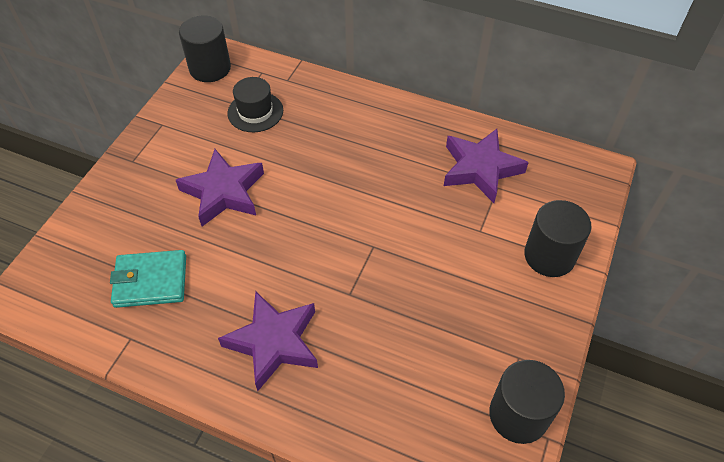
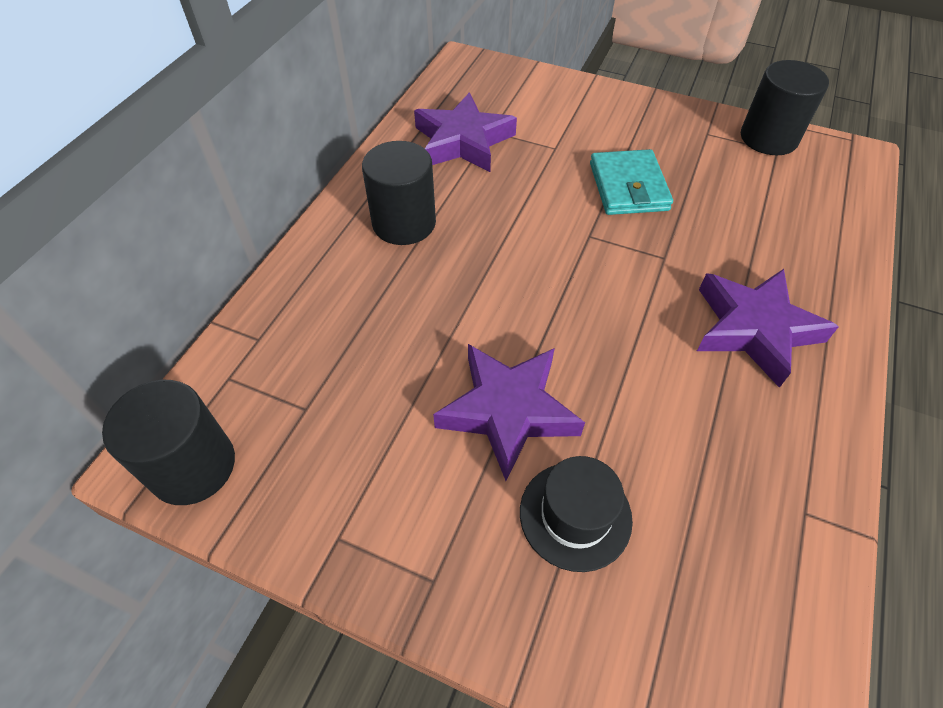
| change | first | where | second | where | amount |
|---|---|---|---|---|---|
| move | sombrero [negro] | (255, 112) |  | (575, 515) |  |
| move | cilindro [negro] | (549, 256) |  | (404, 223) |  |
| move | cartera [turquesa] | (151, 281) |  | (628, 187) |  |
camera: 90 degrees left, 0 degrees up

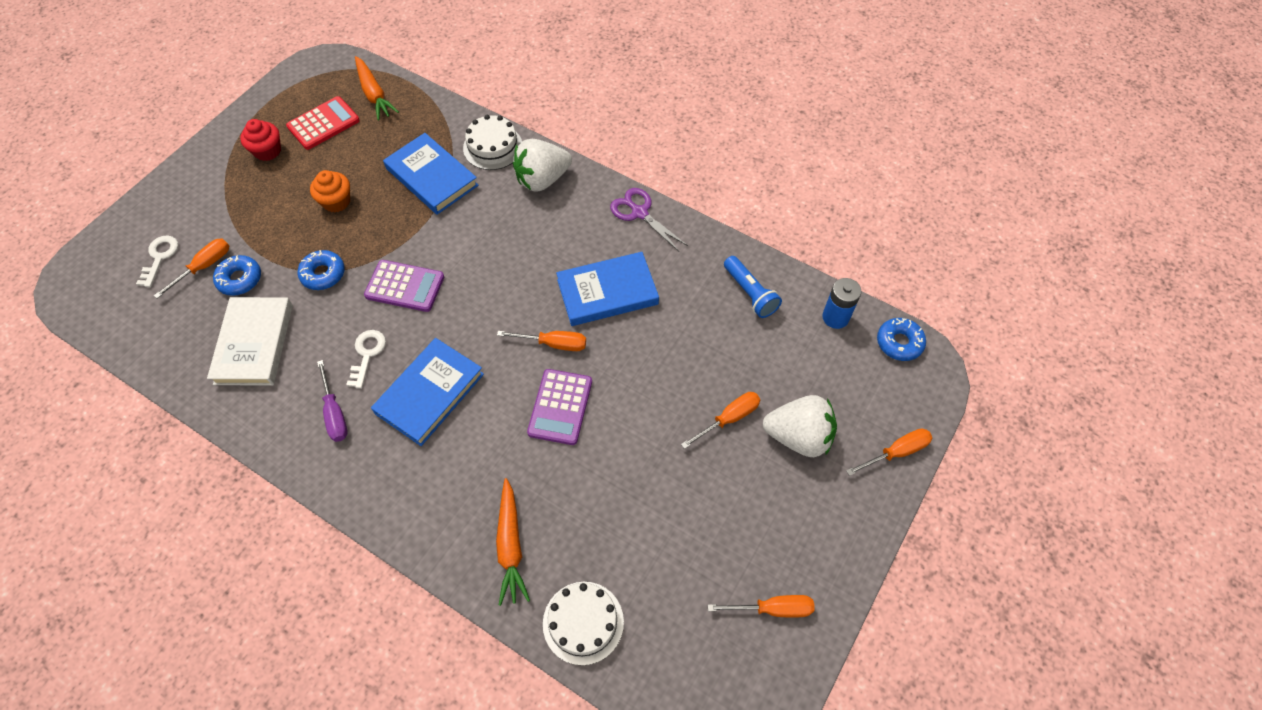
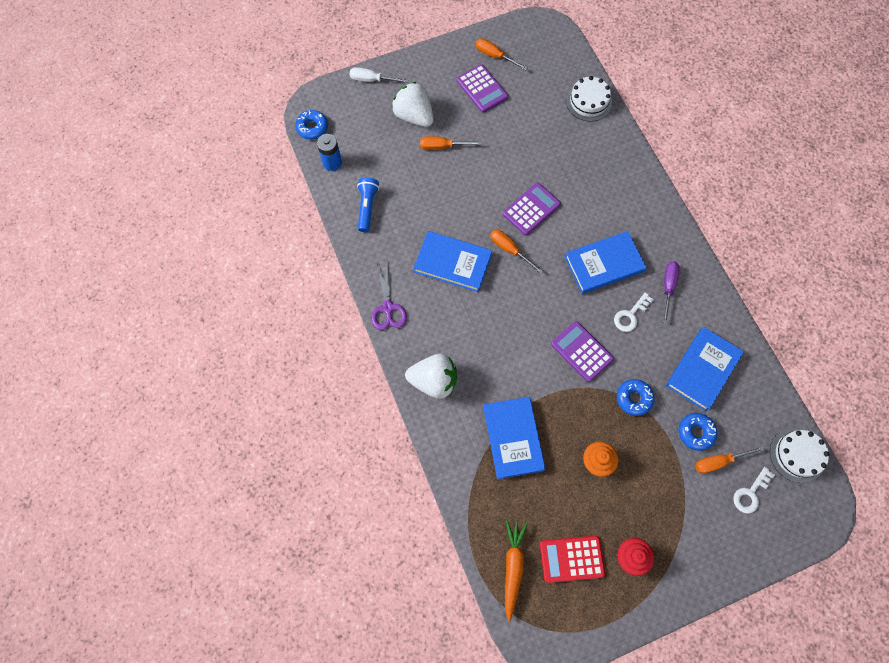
| change | first | where | second | where | amount |
|---|---|---|---|---|---|
| move | tarta [blanco] | (493, 147) |  | (797, 455) |  |
| recolor | libro [blanco] | (254, 344) | libro [azul] | (702, 370) |  |
| recolor | destornillador [naranja] | (896, 452) | destornillador [blanco] | (372, 80) |  |
| delete | zanahoria [naranja] | (511, 546) |  |  |  |
| insert |  |  | calculadora [morado] | (482, 89) |  |
camera: 145 degrees left, 10 degrees up

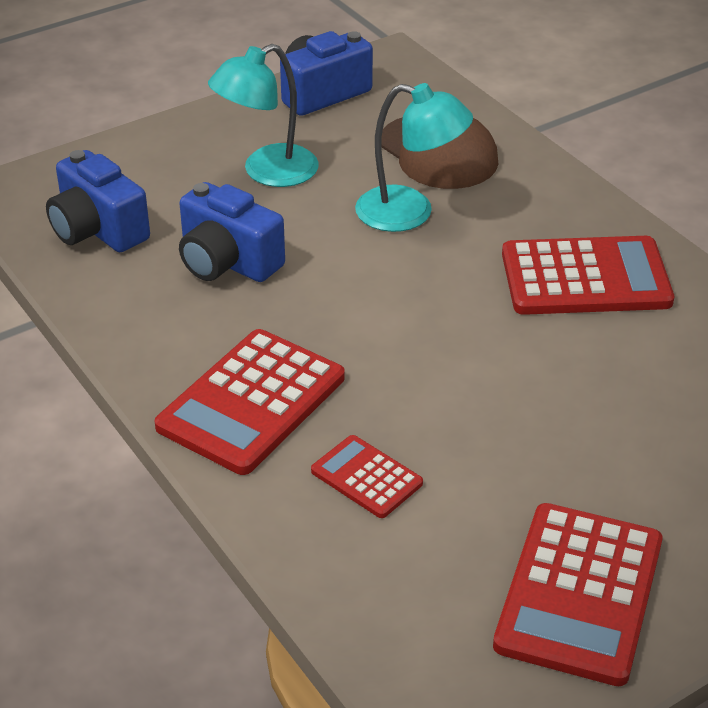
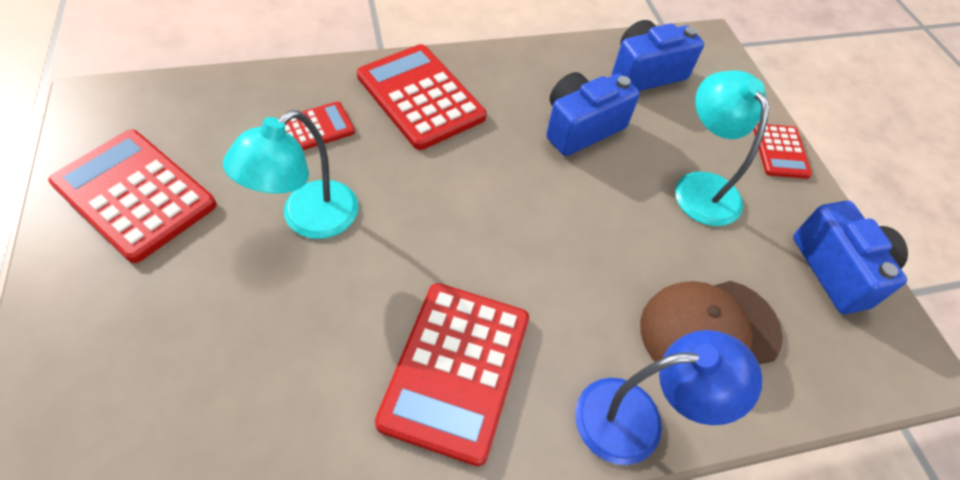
| change | first | where | second | where | amount |
|---|---|---|---|---|---|
| move | lámpara [turquesa] | (410, 213) |  | (308, 219) |  |
| insert |  |  | calculadora [rojo] | (780, 151) |  |
| insert |  |  | lámpara [azul] | (637, 419) |  |
camera: 105 degrees right, 15 degrees up

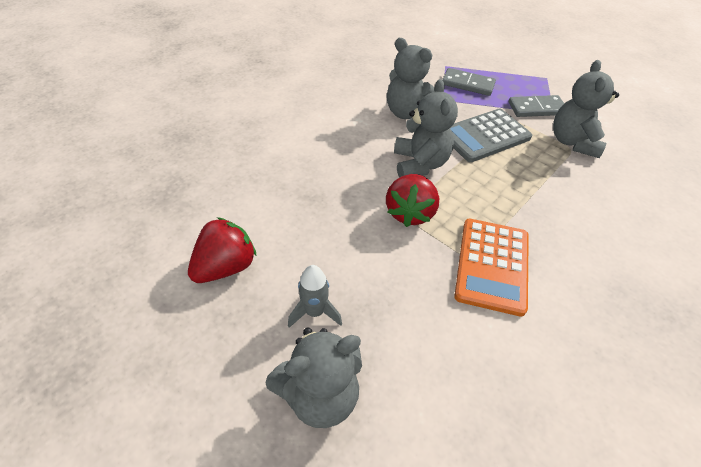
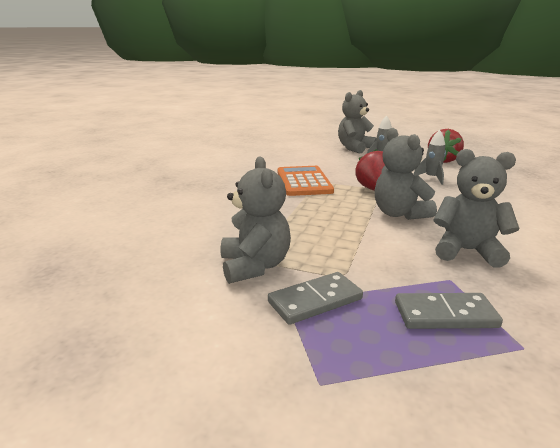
| change | first | where | second | where | amount |
|---|---|---|---|---|---|
| delete | calculadora [gris] | (484, 136) |  |  |  |
| insert |  |  | cohete [gris] | (431, 178) |  |
camera: 160 degrees right, 25 degrees down

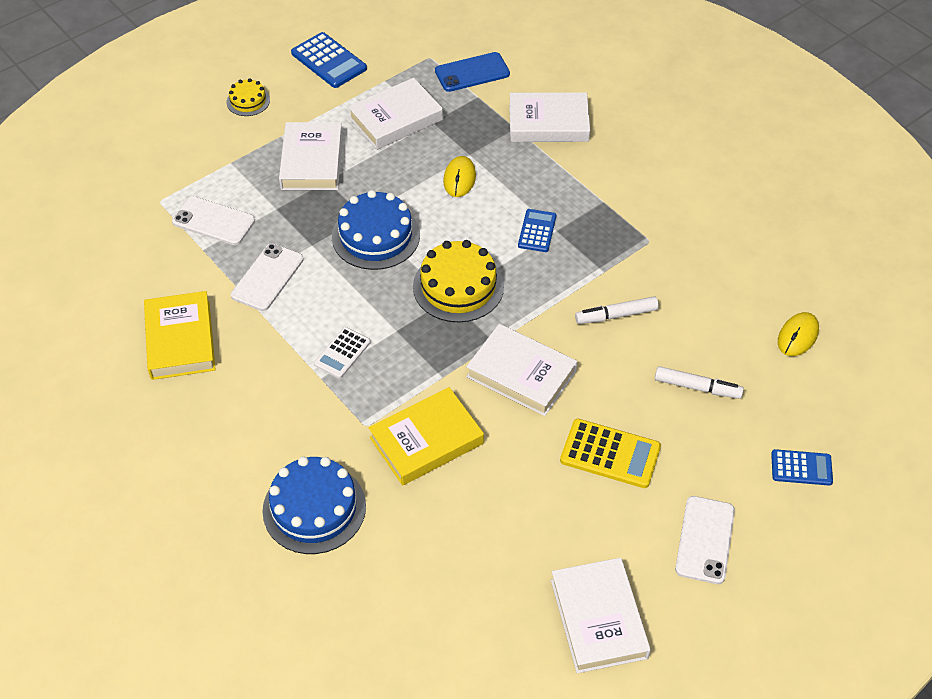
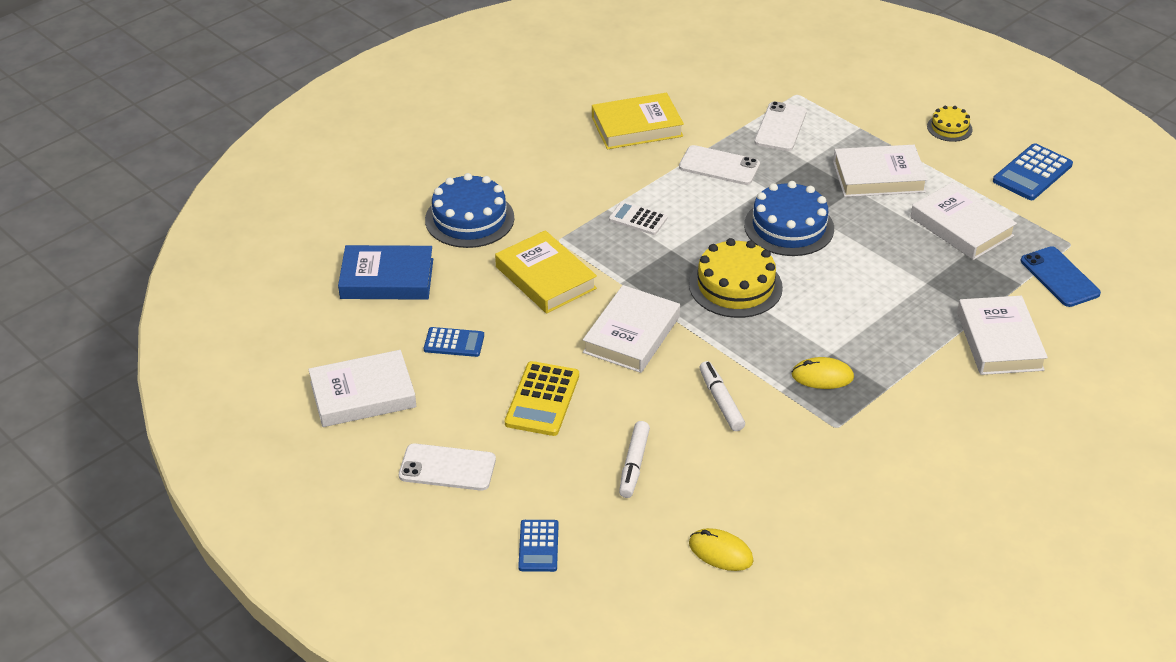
| change | first | where | second | where | amount |
|---|---|---|---|---|---|
| move | ratón [amarillo] | (459, 178) |  | (822, 376) |  |
| move | calculadora [azul] | (537, 231) |  | (454, 343) |  |
| insert |  |  | libro [azul] | (387, 278) |  |
camera: 85 degrees right, 10 degrees down

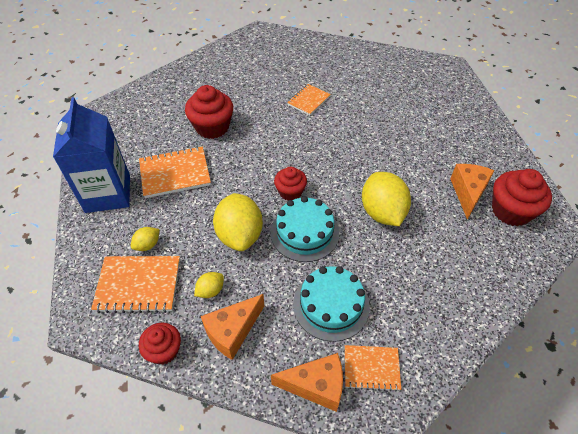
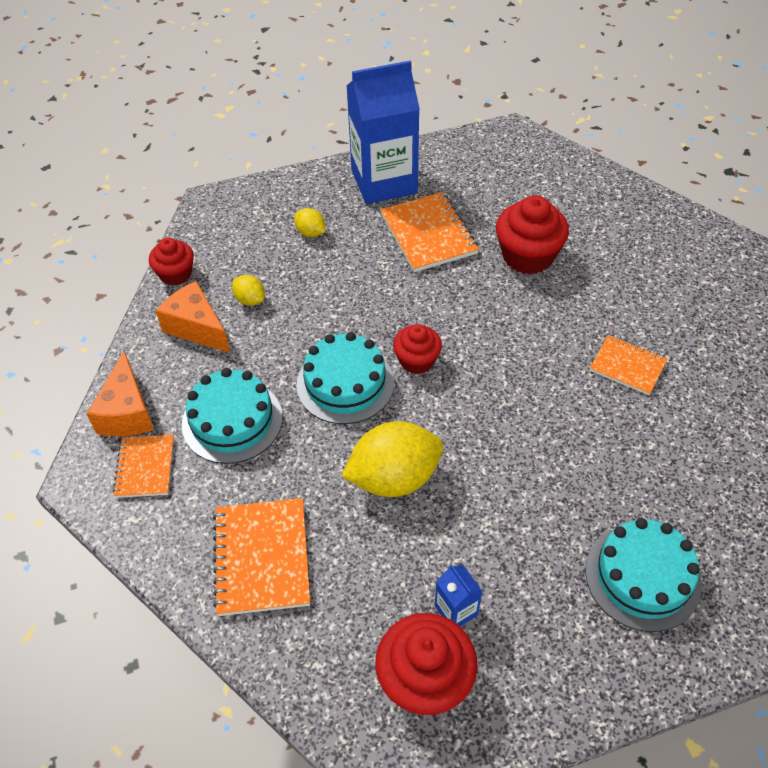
| change | first | where | second | where | amount |
|---|---|---|---|---|---|
| replace | queso [naranja] | (468, 193) | cartón de leche [azul] | (456, 610) |  |
| delete | limón [amarillo] | (240, 235) |  |  |  |
| move | cuaderno [naranja] | (138, 285) |  | (262, 558) |  |
| insert |  |  | tarta [turquesa] | (642, 577) |  |
camera: 85 degrees right, 0 degrees up

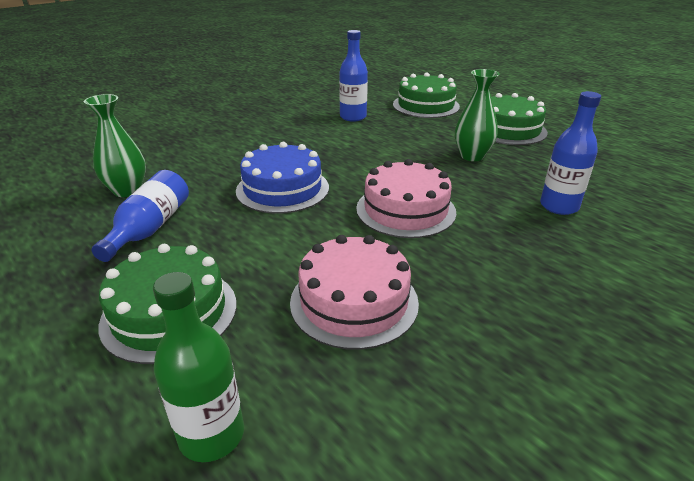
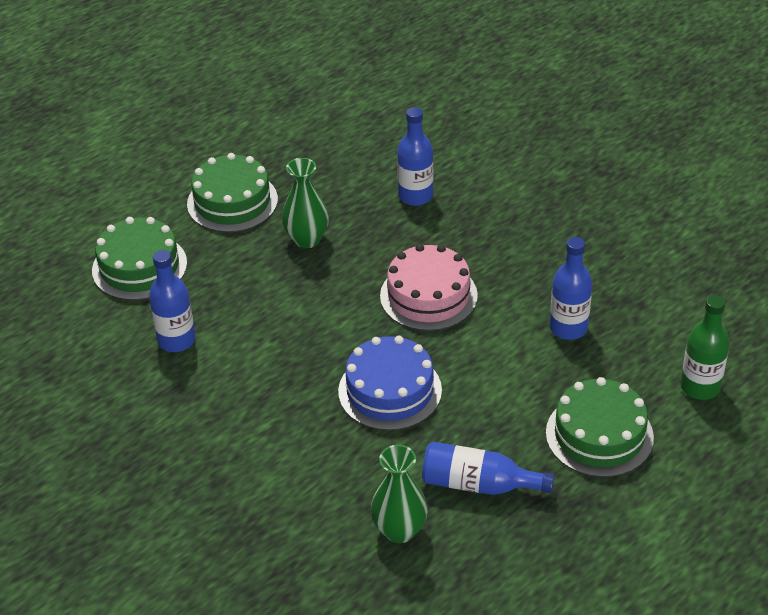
| change | first | where | second | where | amount |
|---|---|---|---|---|---|
| replace | tarta [rosa] | (354, 301) | botella [azul] | (568, 328) |  |
camera: 90 degrees left, 10 degrees up

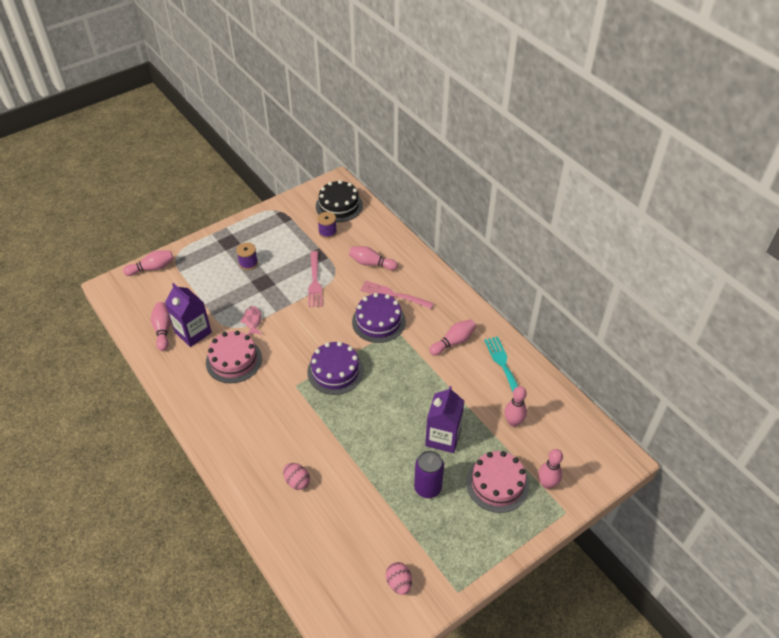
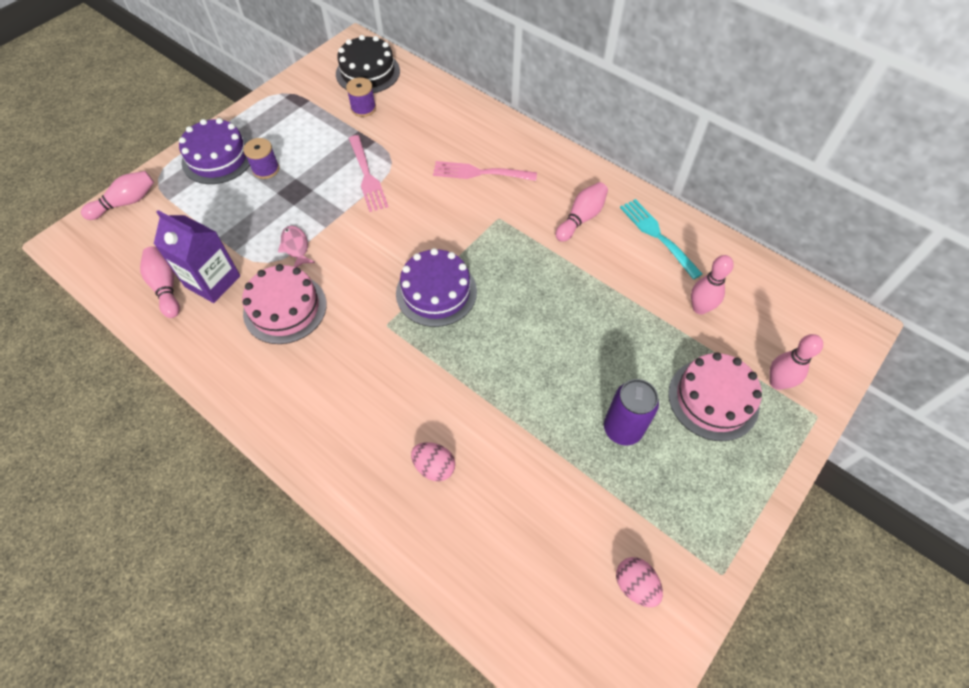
| change | first | where | second | where | amount |
|---|---|---|---|---|---|
| delete | bolo [rosa] | (371, 263) |  |  |  |
| move | tarta [morado] | (378, 321) |  | (218, 158) |  |
| delete | cartón de leche [morado] | (443, 437) |  |  |  |
camera: 15 degrees left, 10 degrees up

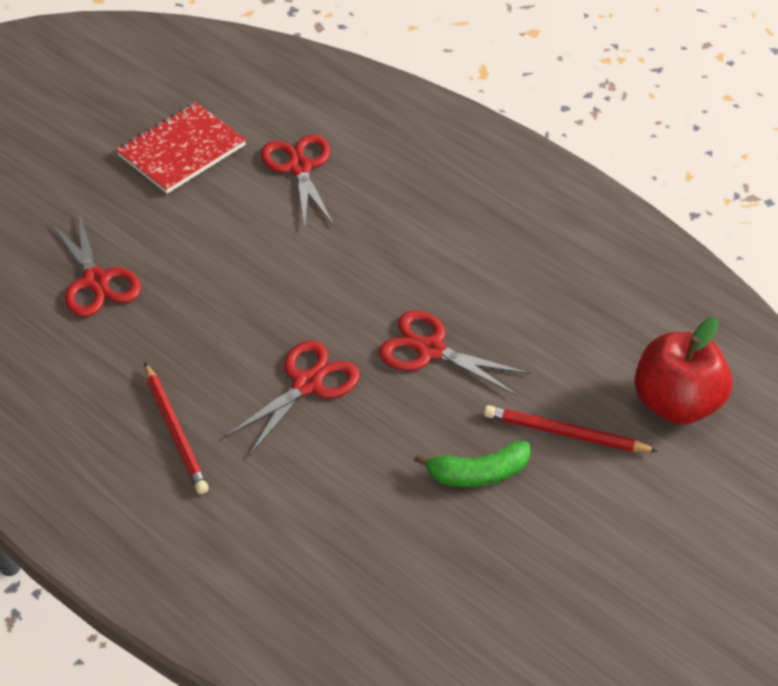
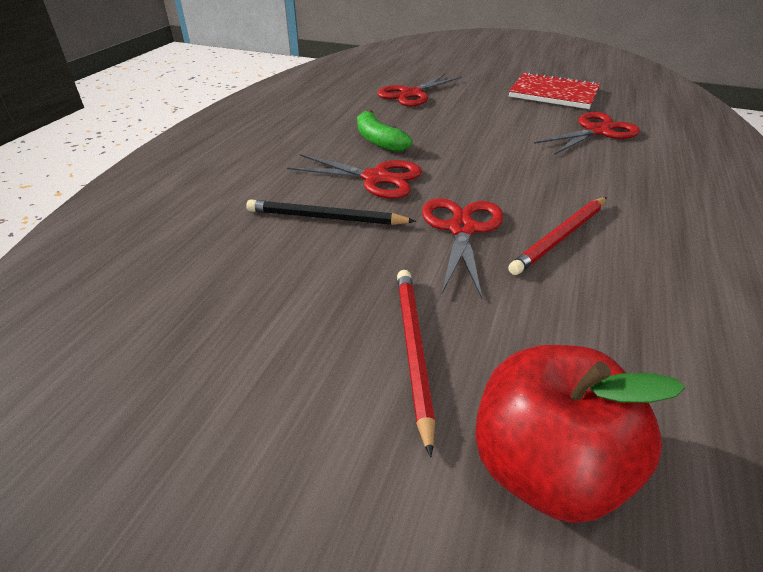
| change | first | where | second | where | amount |
|---|---|---|---|---|---|
| move | lápiz [rojo] | (175, 431) |  | (560, 237) |  |
| move | plátano [verde] | (478, 473) |  | (378, 140) |  |
| insert |  |  | lápiz [negro] | (326, 218) |  |
camera: 70 degrees right, 10 degrees down

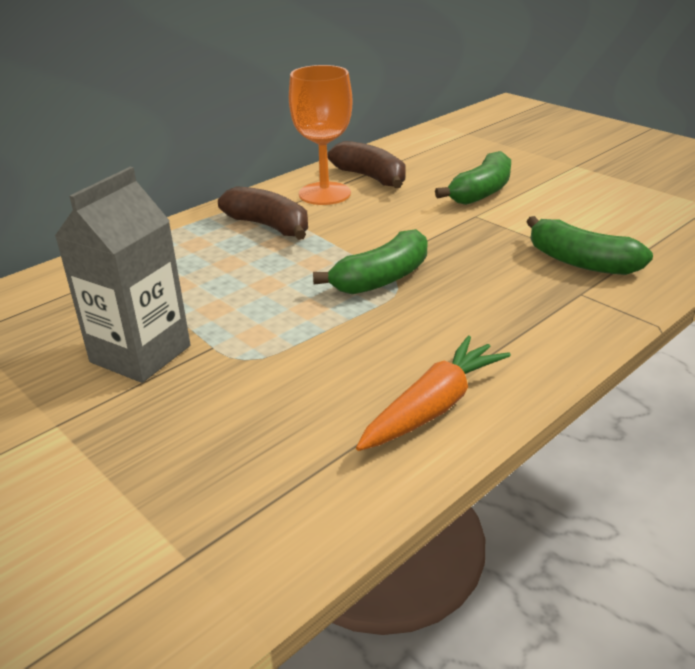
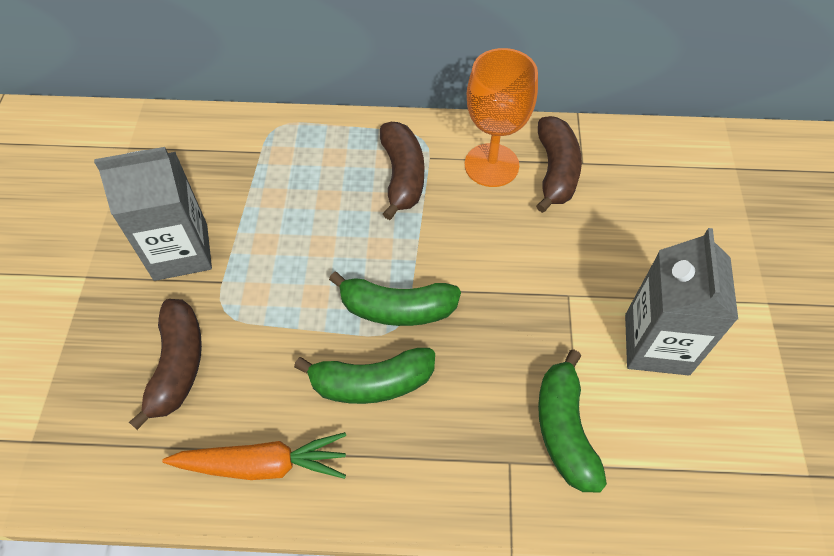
| change | first | where | second | where | amount |
|---|---|---|---|---|---|
| move | plátano [verde] | (481, 192) |  | (371, 383) |  |
| insert |  |  | cartón de leche [gris] | (656, 344) |  |
| insert |  |  | plátano [marrón] | (178, 365) |  |
camera: 45 degrees right, 25 degrees up

